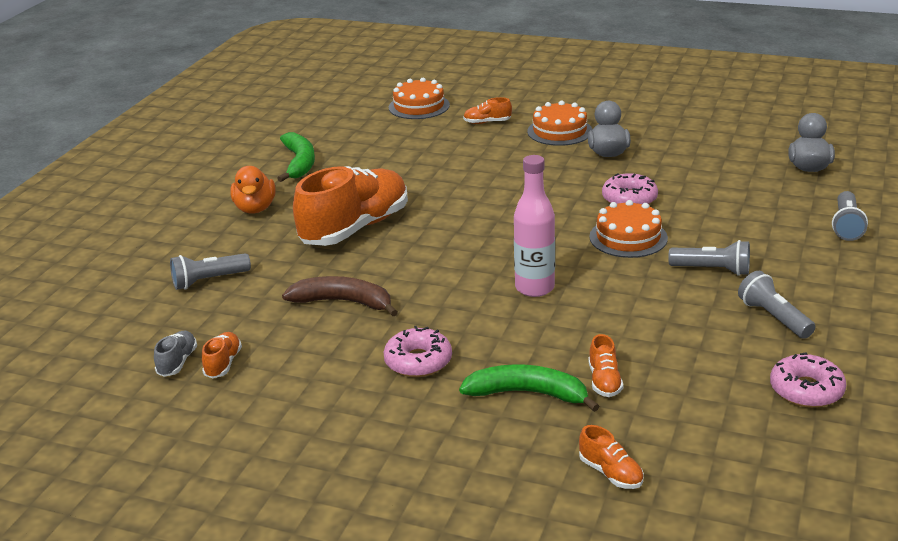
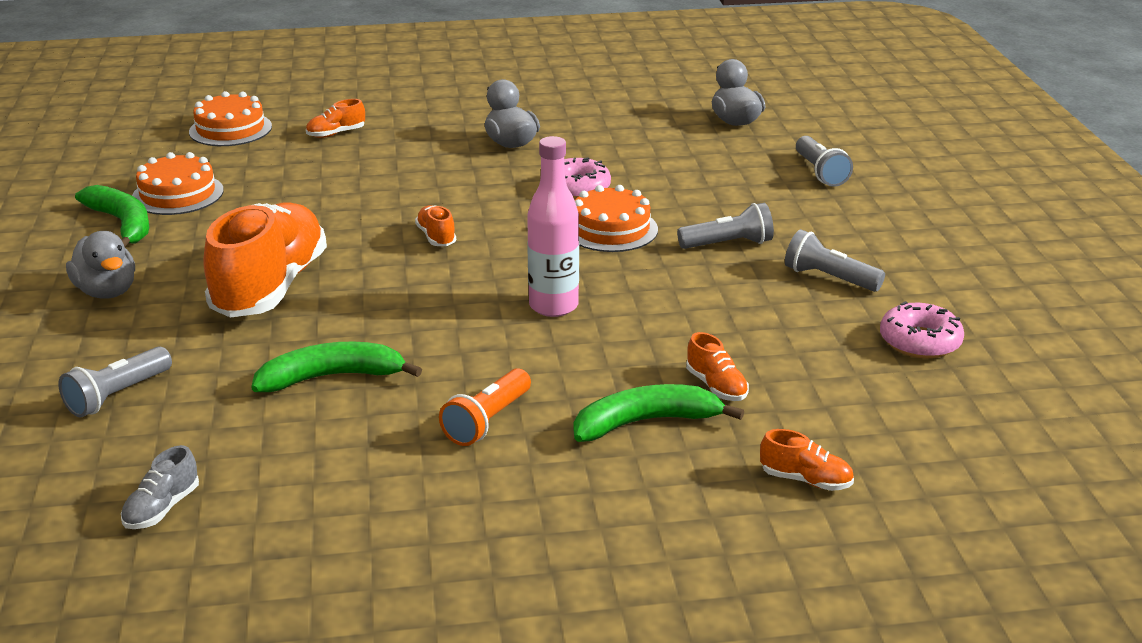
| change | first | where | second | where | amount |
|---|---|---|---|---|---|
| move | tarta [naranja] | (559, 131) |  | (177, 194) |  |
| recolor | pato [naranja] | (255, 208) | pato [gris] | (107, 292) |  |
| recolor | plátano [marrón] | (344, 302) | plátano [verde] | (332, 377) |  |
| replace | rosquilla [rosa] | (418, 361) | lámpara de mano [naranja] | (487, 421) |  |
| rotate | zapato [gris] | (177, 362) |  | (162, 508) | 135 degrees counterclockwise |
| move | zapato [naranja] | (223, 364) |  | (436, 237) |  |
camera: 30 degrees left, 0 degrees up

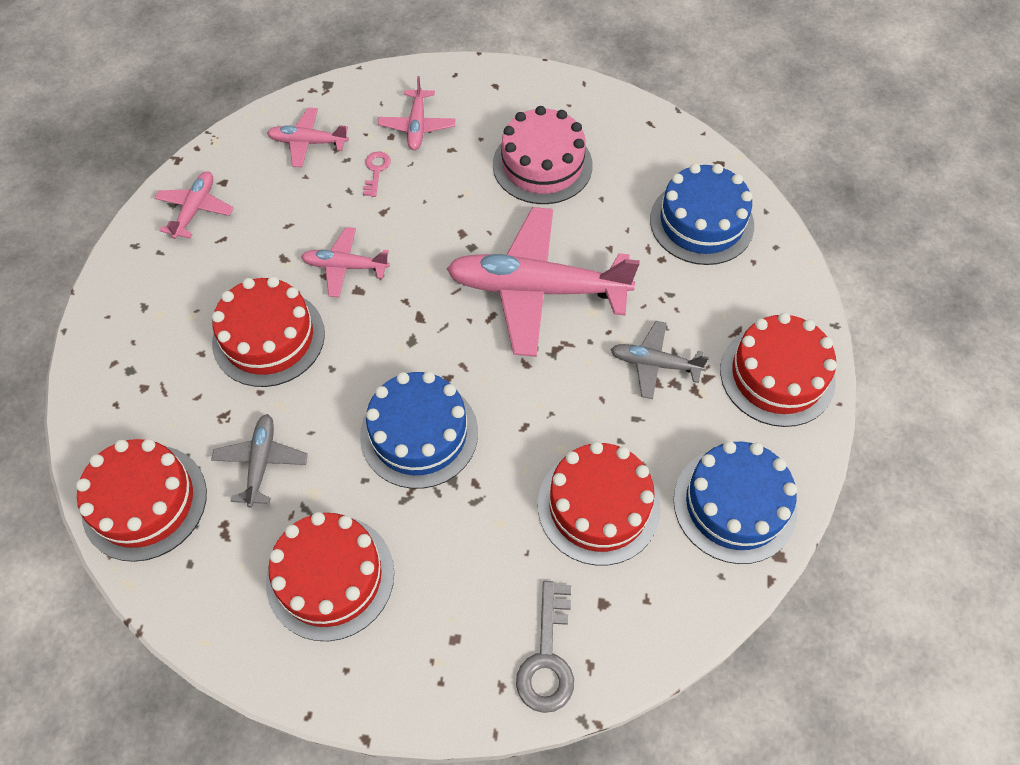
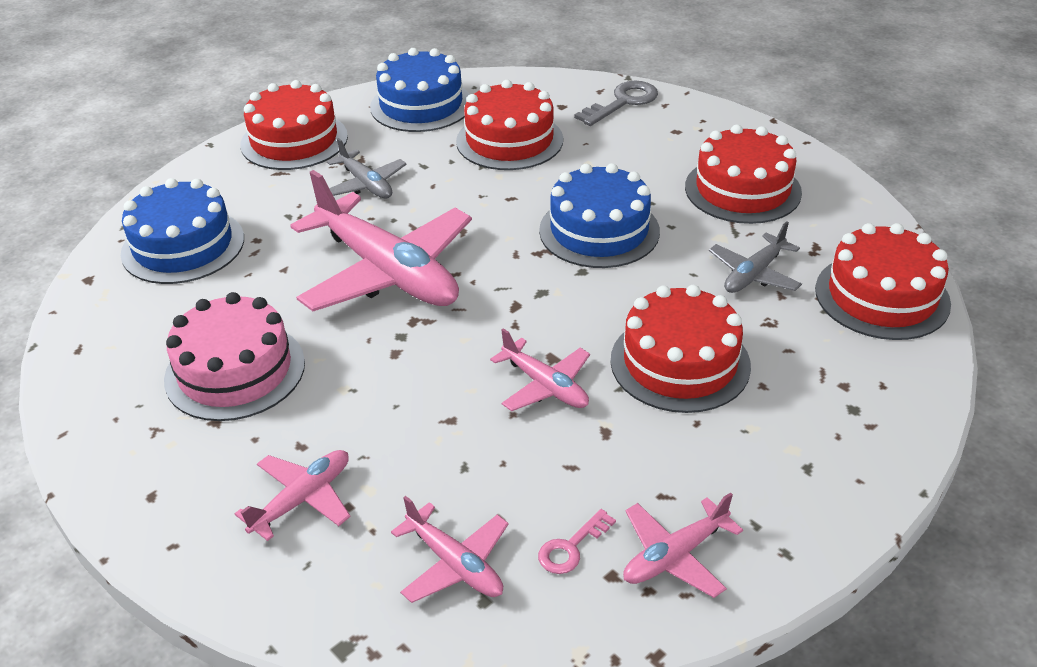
| change | first | where | second | where | amount |
|---|---|---|---|---|---|
| move | llave [rosa] | (376, 171) |  | (571, 547) |  |
camera: 140 degrees left, 20 degrees down

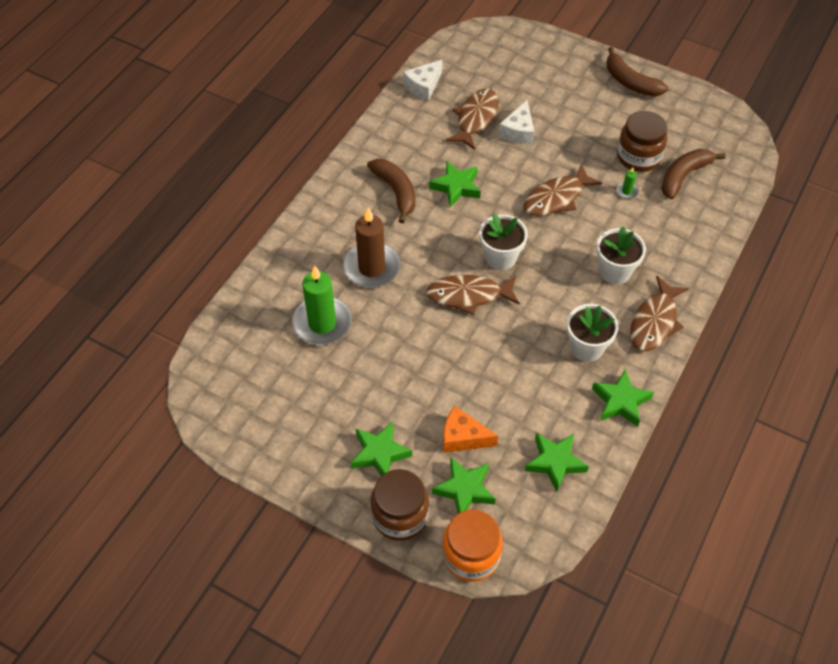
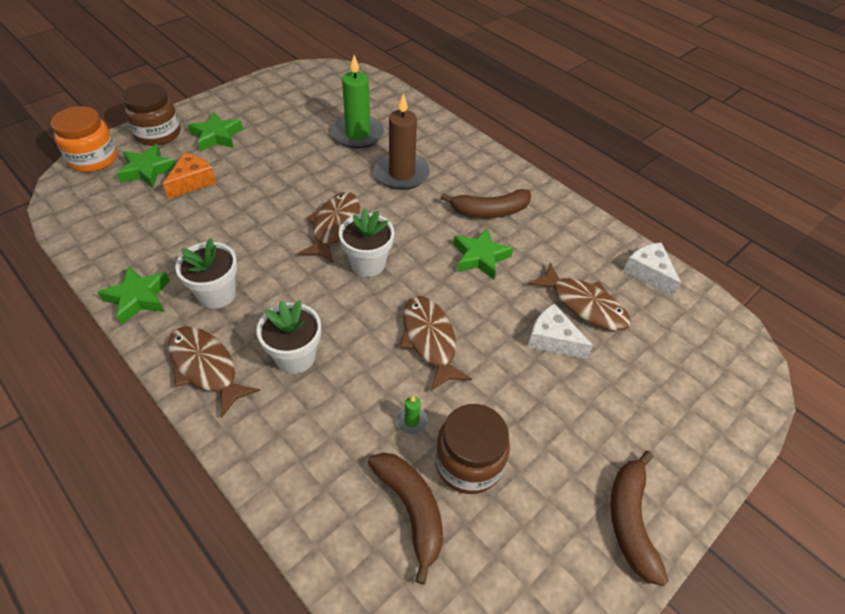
| change | first | where | second | where | amount |
|---|---|---|---|---|---|
| rotate | plátano [marrón] | (630, 82) |  | (630, 520) | 60 degrees counterclockwise |
| delete | estrella [verde] | (555, 462) |  |  |  |
camera: 105 degrees right, 5 degrees down

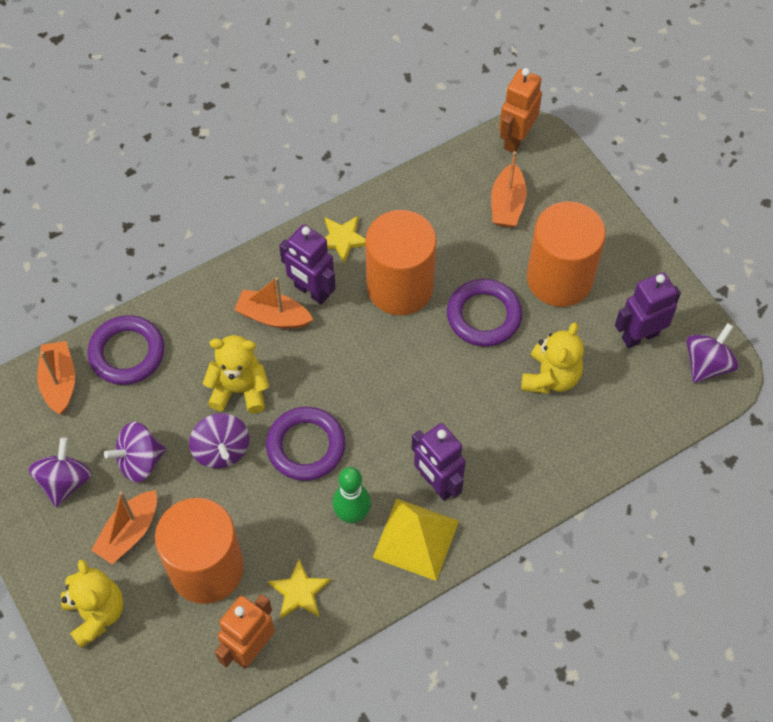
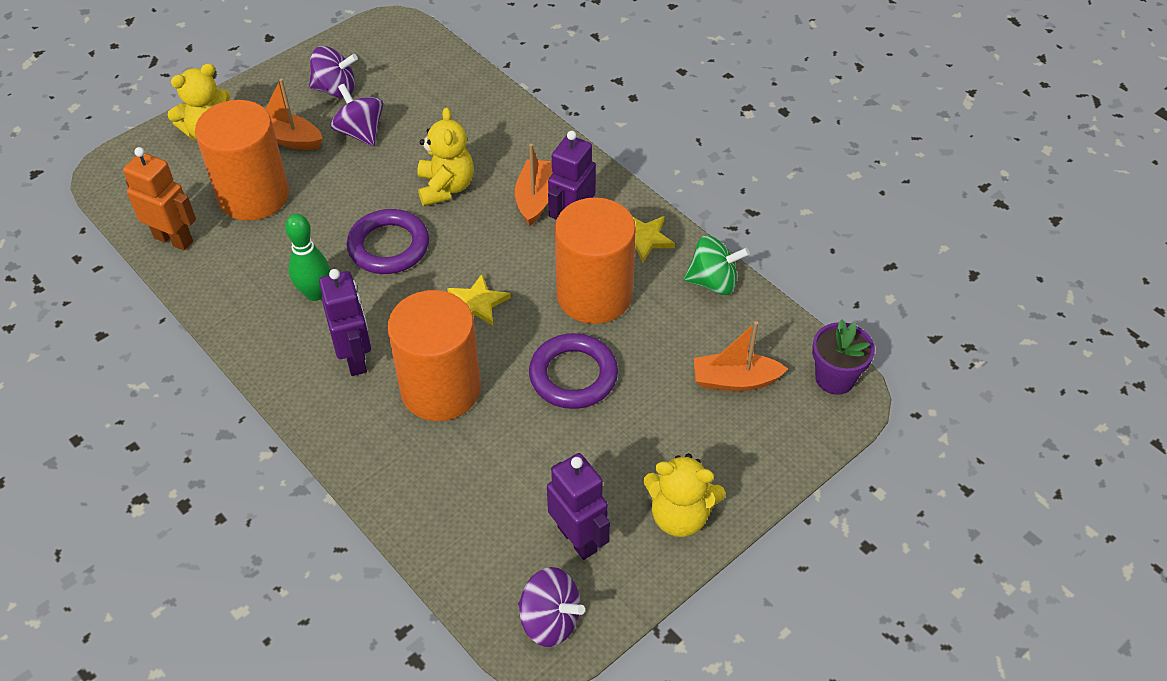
| change | first | where | second | where | amount |
|---|---|---|---|---|---|
| replace | robot [naranja] | (515, 139) | maceta [morado] | (835, 378) |  |
| move | cilindro [naranja] | (559, 279) |  | (440, 389) |  |
| delete | anillo [morado] | (127, 353) |  |  |  |
| move | osito [amarillo] | (550, 377) |  | (680, 516) |  |
| delete | barco [naranja] | (59, 382) |  |  |  |
| delete | peonza [morado] | (221, 450) |  |  |  |
| rotate | robot [morado] | (437, 483) |  | (355, 358) | 120 degrees clockwise |
| delete | pirámide [amarillo] | (416, 539) |  |  |  |
| move | estrella [amarillo] | (299, 592) |  | (477, 303) |  |
| insert |  |  | peonza [verde] | (713, 282) |  |
camera: 80 degrees right, 10 degrees down

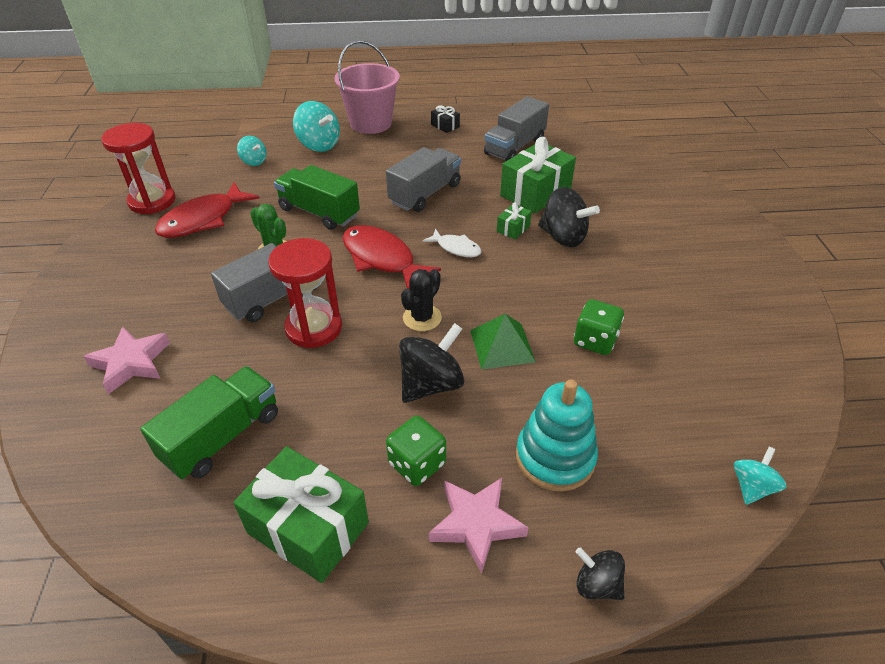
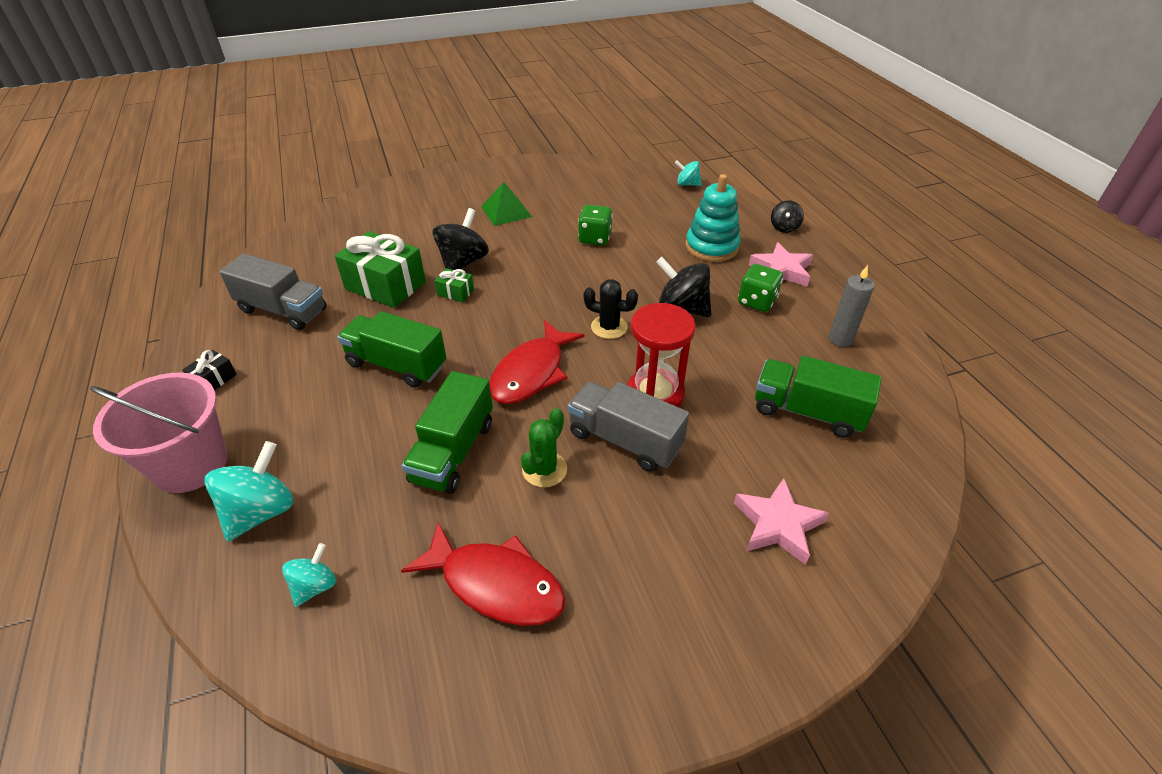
| change | first | where | second | where | amount |
|---|---|---|---|---|---|
| delete | reloj de arena [rojo] | (152, 201) |  |  |  |
| recolor | camión [gris] | (425, 194) | camión [verde] | (397, 365) |  |
| delete | pez [blanco] | (456, 248) |  |  |  |
| move | pirámide [verde] | (502, 345) |  | (506, 211) |  |
| replace | regalo [verde] | (308, 528) | vela [gris] | (840, 339) |  |
camera: 105 degrees left, 0 degrees up

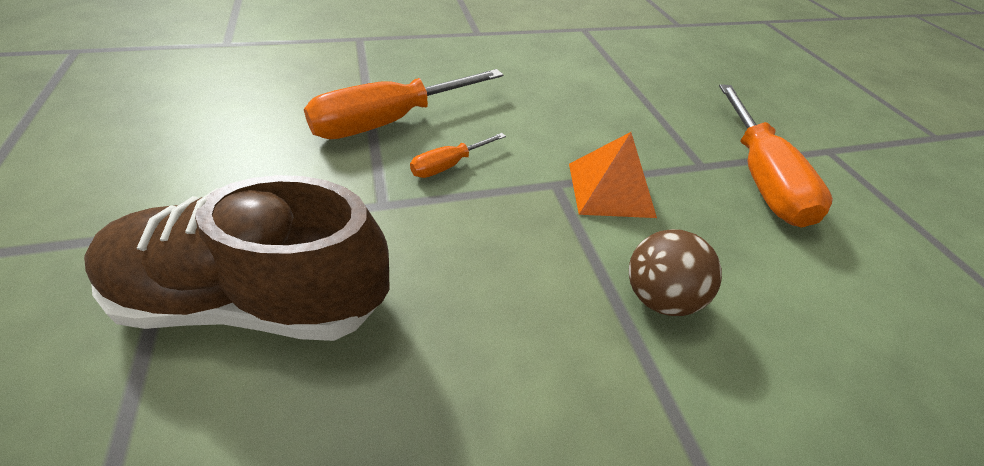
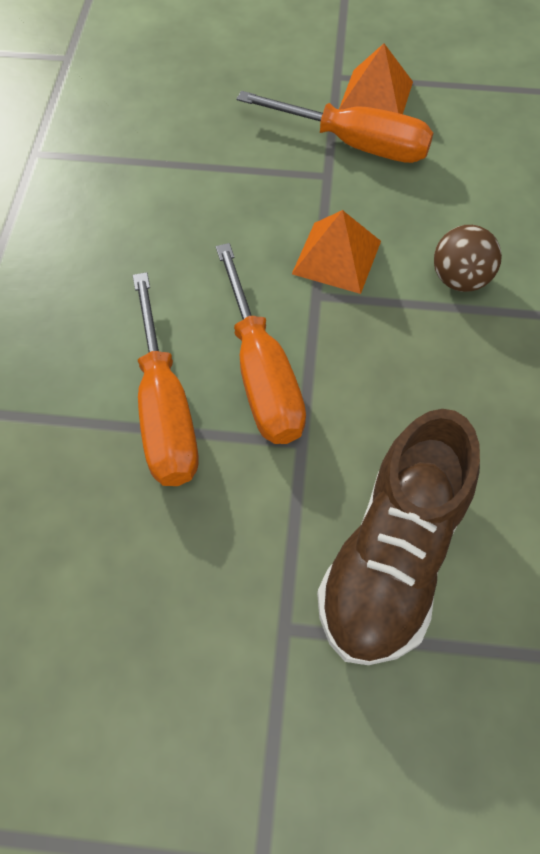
| change | first | where | second | where | amount |
|---|---|---|---|---|---|
| resize | destornillador [naranja] | (449, 165) |  | (261, 373) | x2.08 |
| insert |  |  | pirámide [naranja] | (376, 95) |  |
camera: 65 degrees left, 15 degrees up

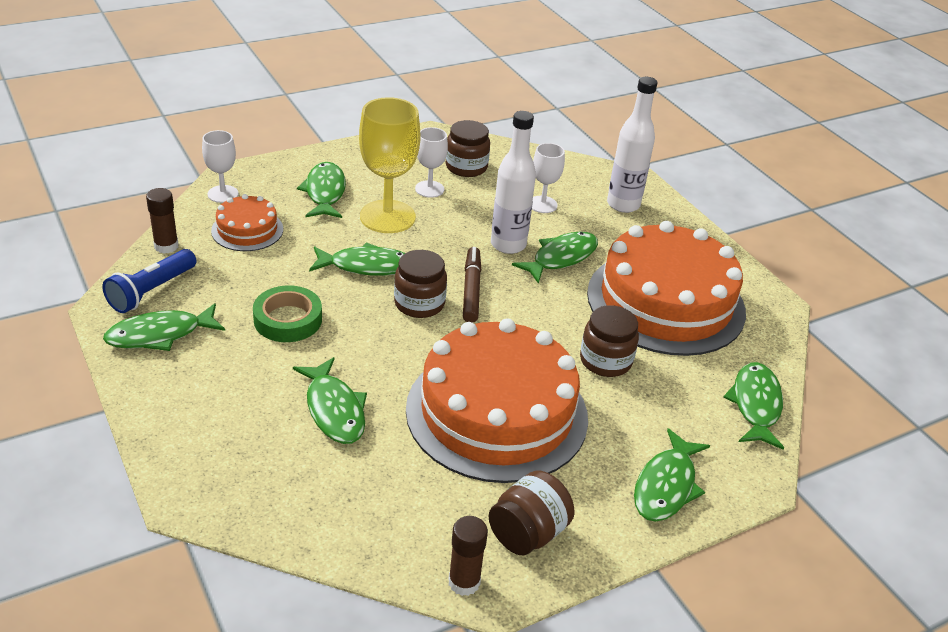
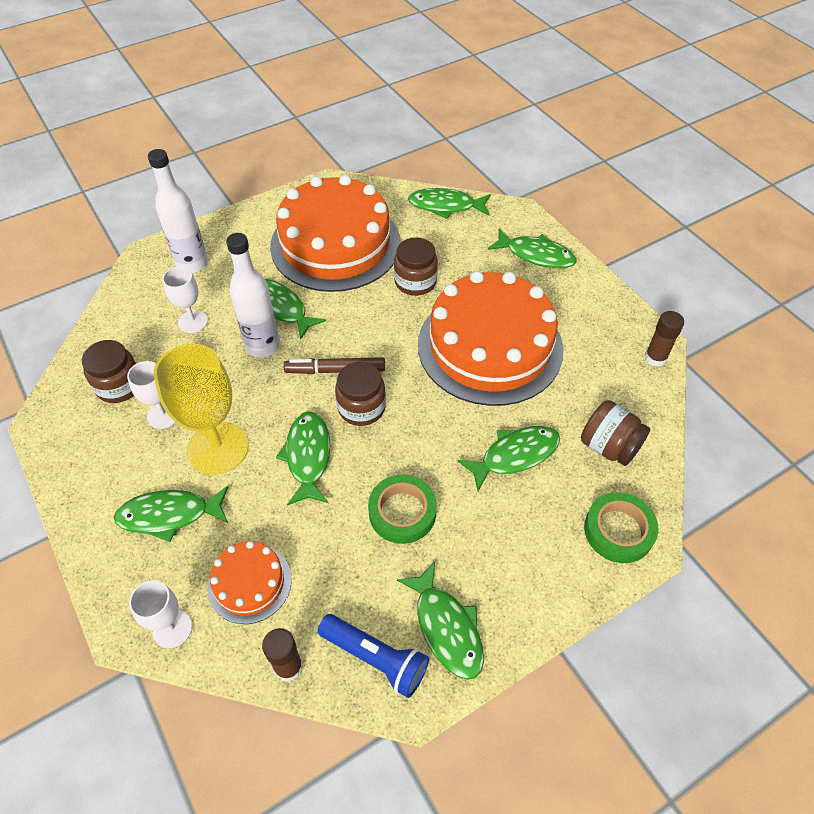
| change | first | where | second | where | amount |
|---|---|---|---|---|---|
| move | tarro [marrón] | (528, 533) |  | (609, 446) |  |
| insert |  |  | cinta adhesiva [verde] | (618, 531) |  |
camera: 90 degrees left, 15 degrees up

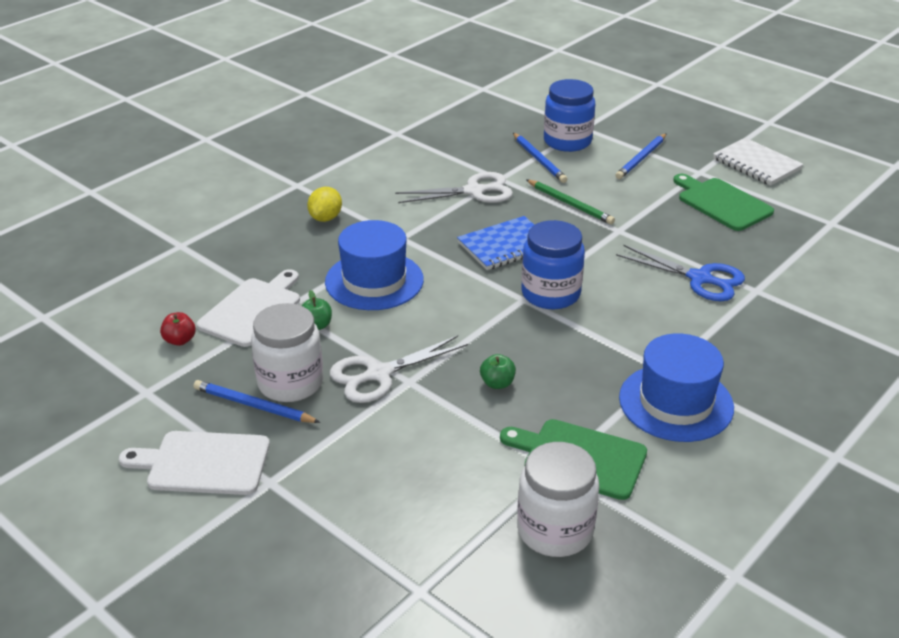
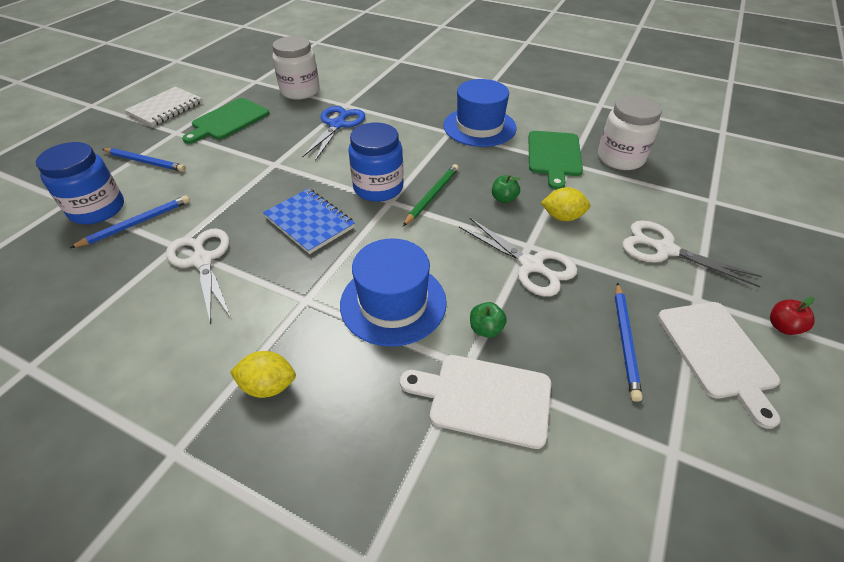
| change | first | where | second | where | amount |
|---|---|---|---|---|---|
| move | lápiz [verde] | (570, 204) |  | (432, 196) |  |
| move | tarro [blanco] | (290, 383) |  | (300, 91) |  |
| move | manzana [rojo] | (180, 340) |  | (782, 327) |  |
| insert |  |  | limón [amarillo] | (562, 217) |  |
| insert |  |  | tijeras [blanco] | (665, 249) |  |
camera: 105 degrees left, 10 degrees up

